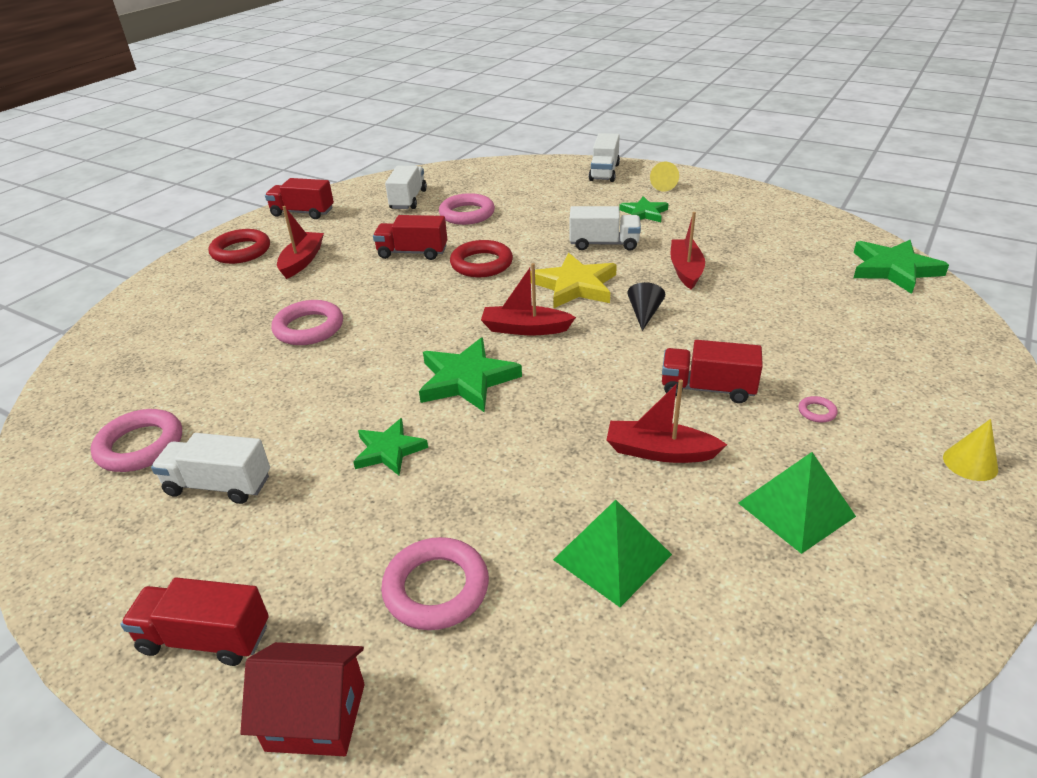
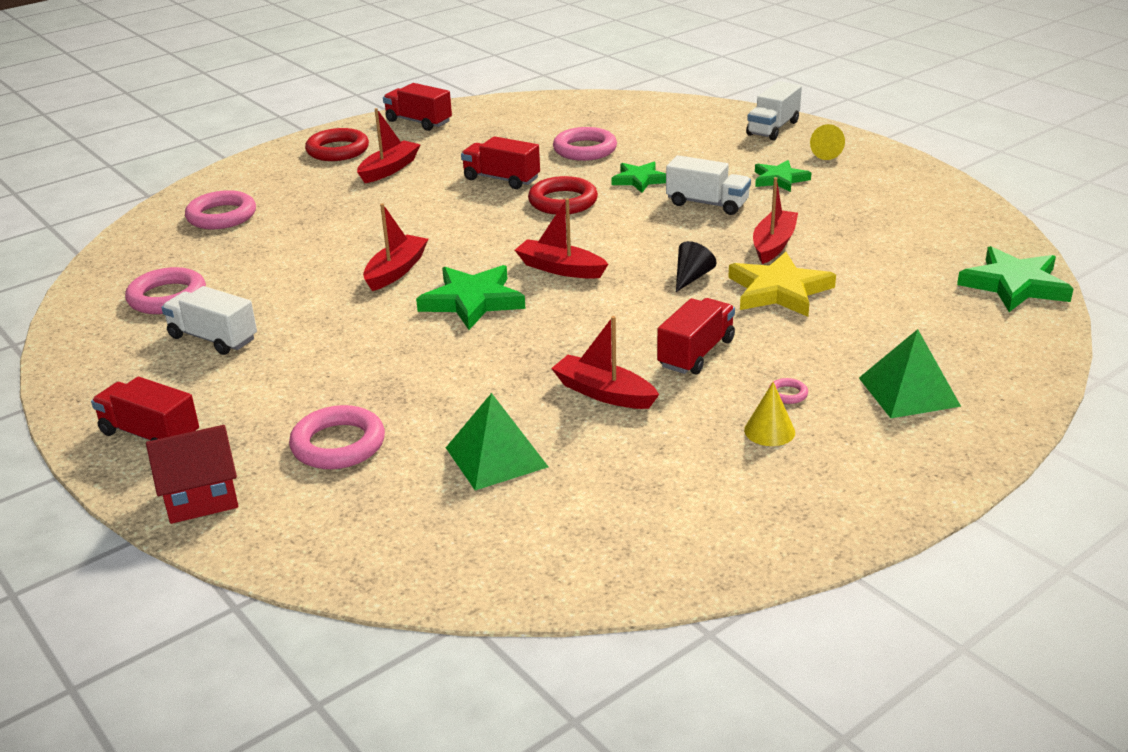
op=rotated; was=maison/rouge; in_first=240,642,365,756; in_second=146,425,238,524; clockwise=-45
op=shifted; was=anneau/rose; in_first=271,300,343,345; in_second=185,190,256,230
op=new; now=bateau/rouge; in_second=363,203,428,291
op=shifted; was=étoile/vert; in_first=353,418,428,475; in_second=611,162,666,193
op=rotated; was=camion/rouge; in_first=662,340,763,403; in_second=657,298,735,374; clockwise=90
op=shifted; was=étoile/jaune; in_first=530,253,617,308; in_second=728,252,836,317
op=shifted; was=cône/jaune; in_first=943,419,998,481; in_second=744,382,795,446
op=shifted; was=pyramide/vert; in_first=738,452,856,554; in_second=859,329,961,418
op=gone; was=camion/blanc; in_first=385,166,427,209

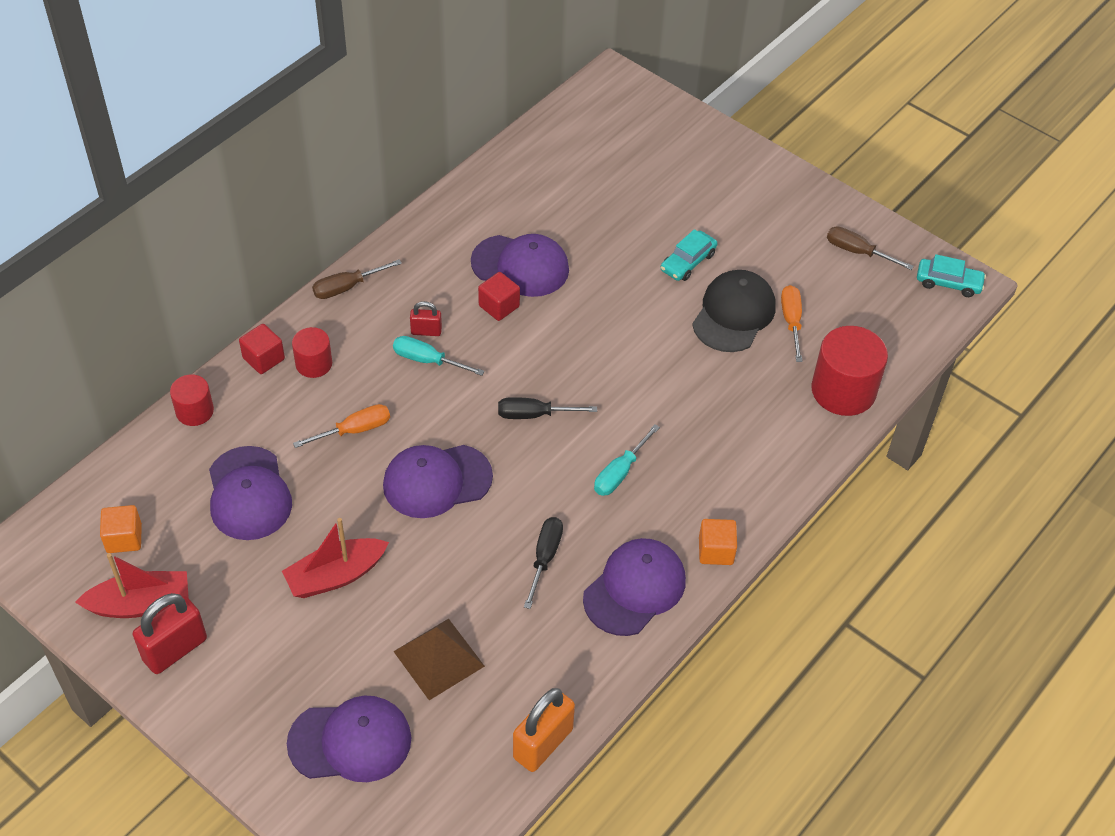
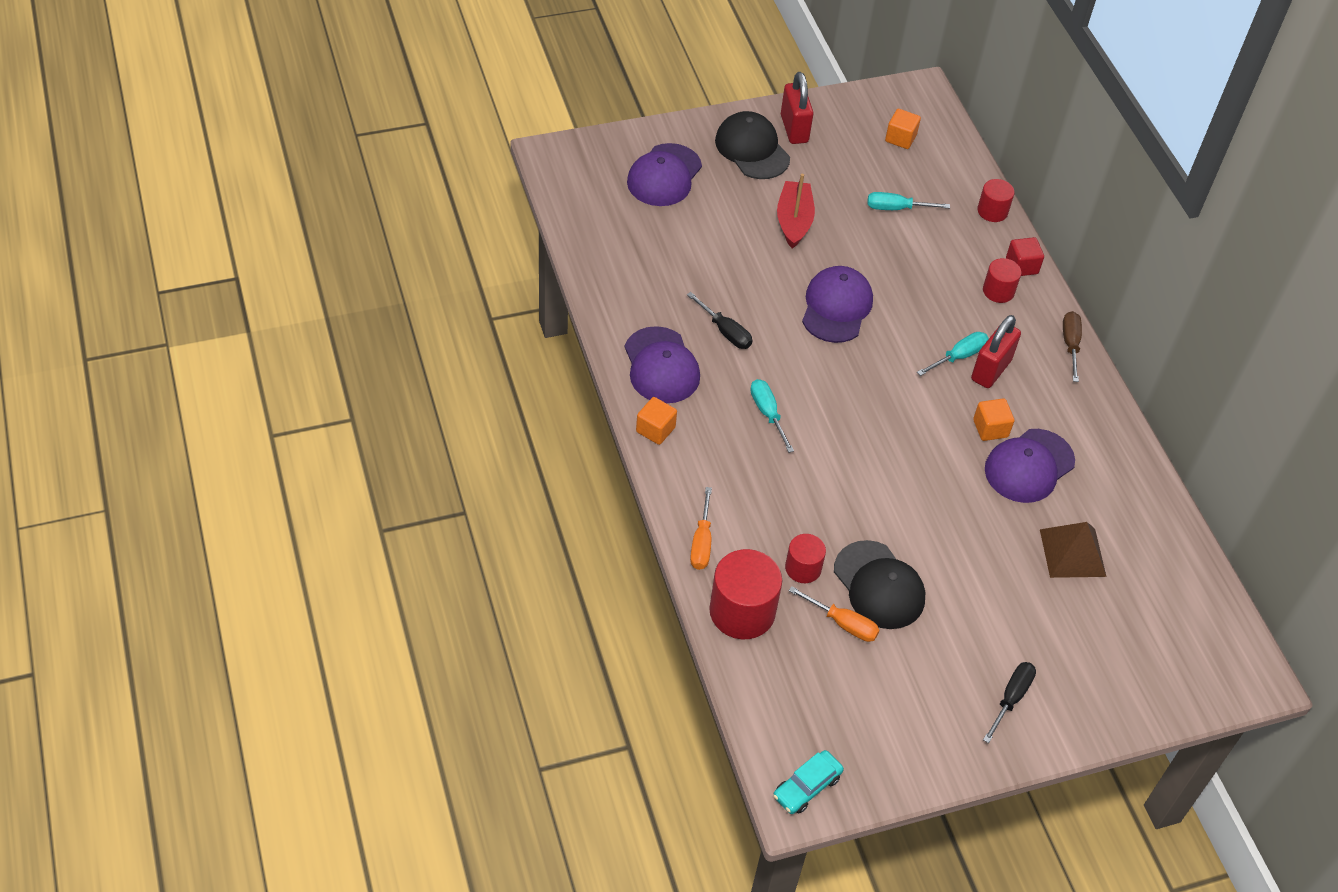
op=shifted; was=tournevis/orange; in_first=293,404,390,448; in_second=690,487,712,570
op=new; now=casquette/noir; in_second=715,111,790,179
op=new; now=cylindre/rouge; in_second=785,534,826,583
op=swapped; was=casquette/violet; now=tournevis/turquoise; in_first=209,446,292,540; in_second=867,192,950,210
op=scaled; was=cadenas/rouge; in_first=410,301,442,336; in_second=971,315,1021,388; ratio=1.84
op=repainted; was=cube/rouge; now=cube/orange; in_first=478,272,520,321; in_second=973,398,1014,441
op=shifted; was=tournevis/noir; in_first=498,397,597,419; in_second=983,662,1036,743
op=shifted; was=pyramide/marron; in_first=393,619,485,700; in_second=1040,522,1107,578
op=gone; was=bateau/rouge; in_first=75,553,189,618
op=gone; was=cadenas/orange; in_first=513,688,575,772
op=gone; was=voiture/turquoise; in_first=661,229,717,281
op=gone; was=tournevis/marron; in_first=827,226,914,270

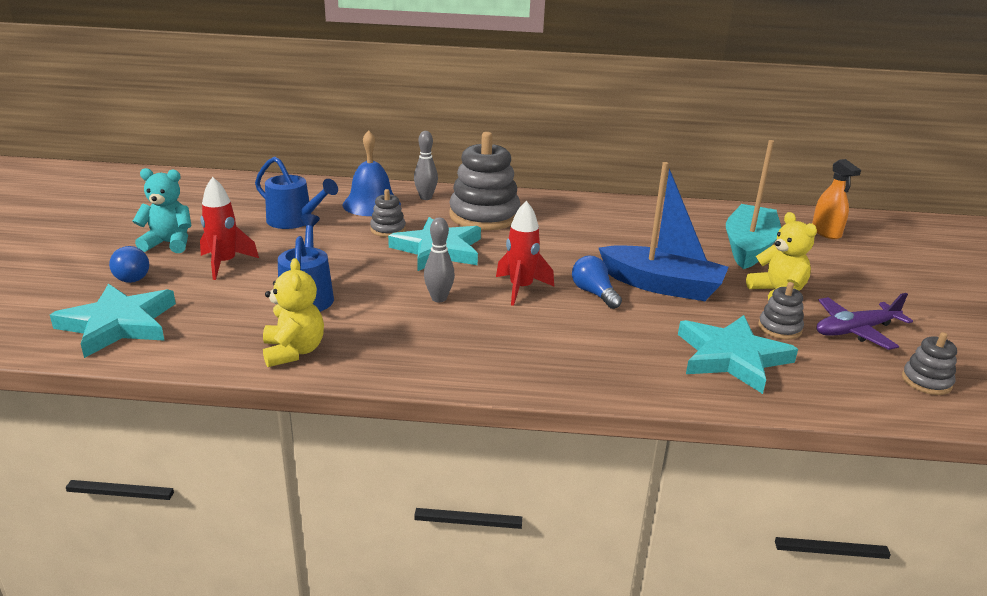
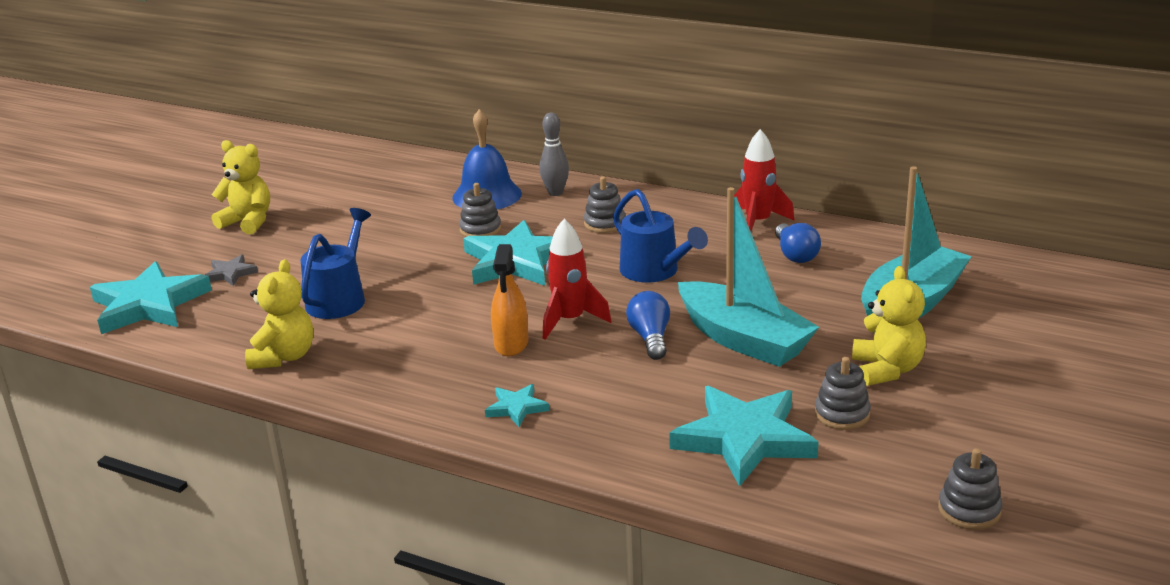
op=new; now=étoile/gris; in_second=205,255,258,286
op=repainted; was=ours en peluche/turquoise; now=ours en peluche/jaune; in_first=132,168,191,253; in_second=212,140,270,234
op=new; now=étoile/turquoise; in_second=485,384,549,427
op=shifted; was=vaporisateur/orange; in_first=812,159,861,239; in_second=491,244,528,356
op=scaled; was=jouet à empiler/gris; in_first=449,132,520,230; in_second=584,177,626,233; ratio=0.48
op=shifted; was=arrosoir/bleu; in_first=255,157,338,229; in_second=613,189,708,283
op=repainted; was=bateau/bleu; now=bateau/turquoise; in_first=599,162,729,301; in_second=678,187,819,367
op=shifted; was=fusée/rouge; in_first=200,177,259,280; in_second=734,129,795,231
op=shifted; was=ampoule/bleu; in_first=109,246,149,283; in_second=775,223,821,263
op=gone; was=quille/gris; in_first=424,218,455,302
op=gone; was=avion/violet; in_first=816,293,913,350

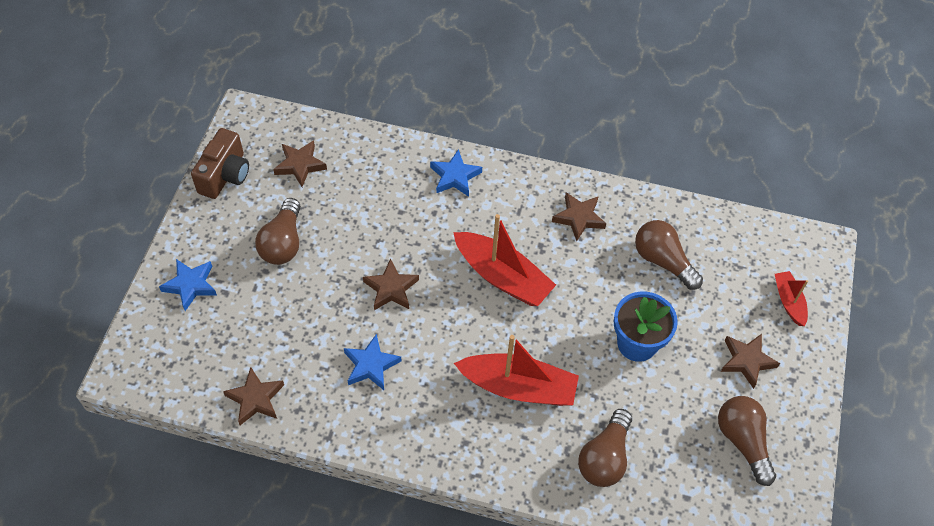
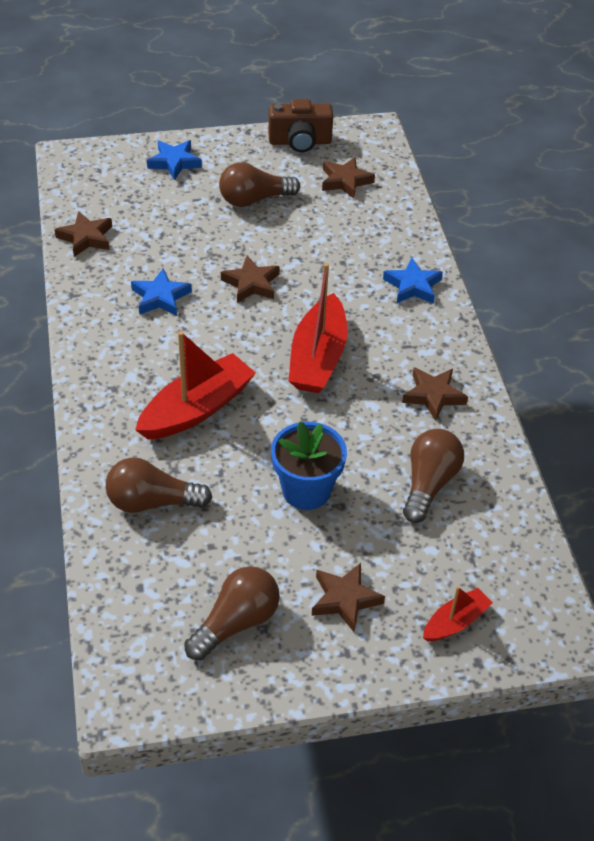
op=rotated; was=bateau/rouge; in_first=454,335,579,406; in_second=135,331,256,440; clockwise=-120

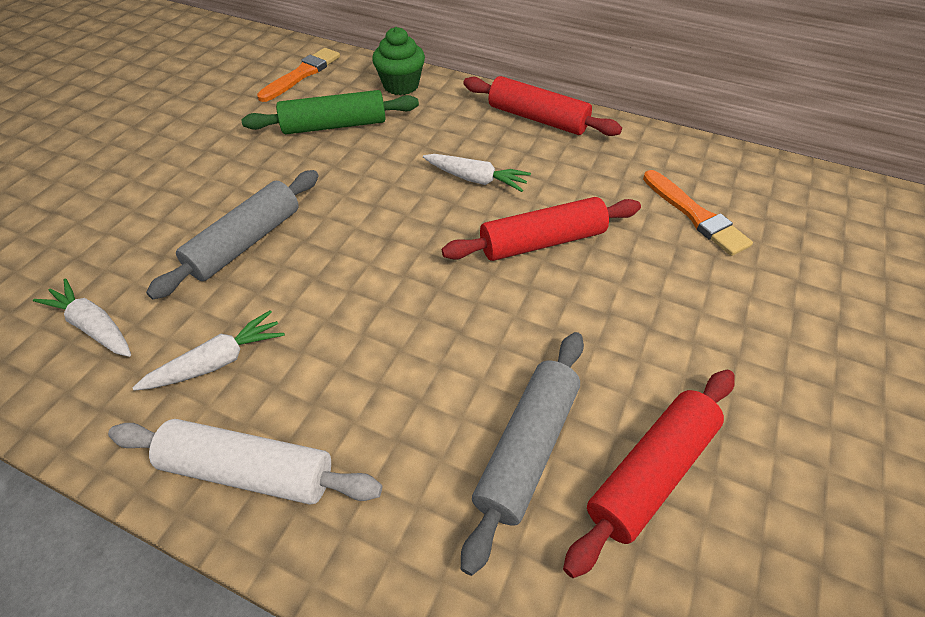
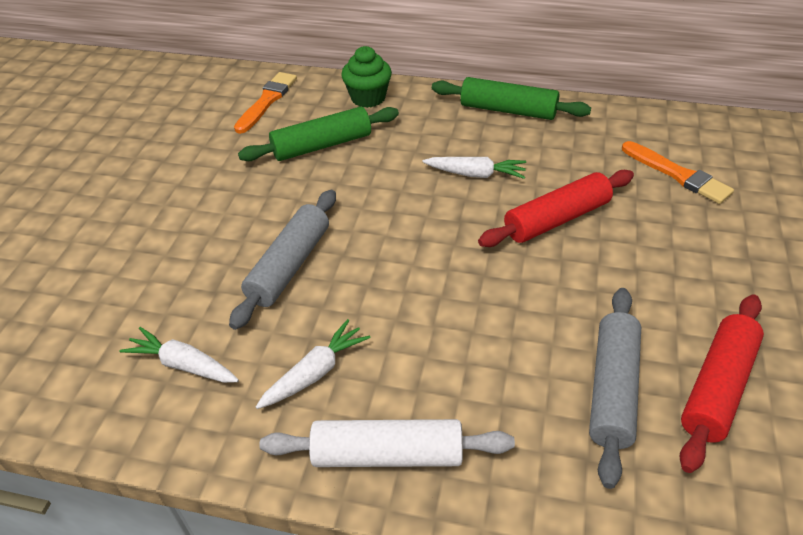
op=repainted; was=rouleau à pâtisserie/rouge; now=rouleau à pâtisserie/vert; in_first=463,76,622,136; in_second=432,77,591,120

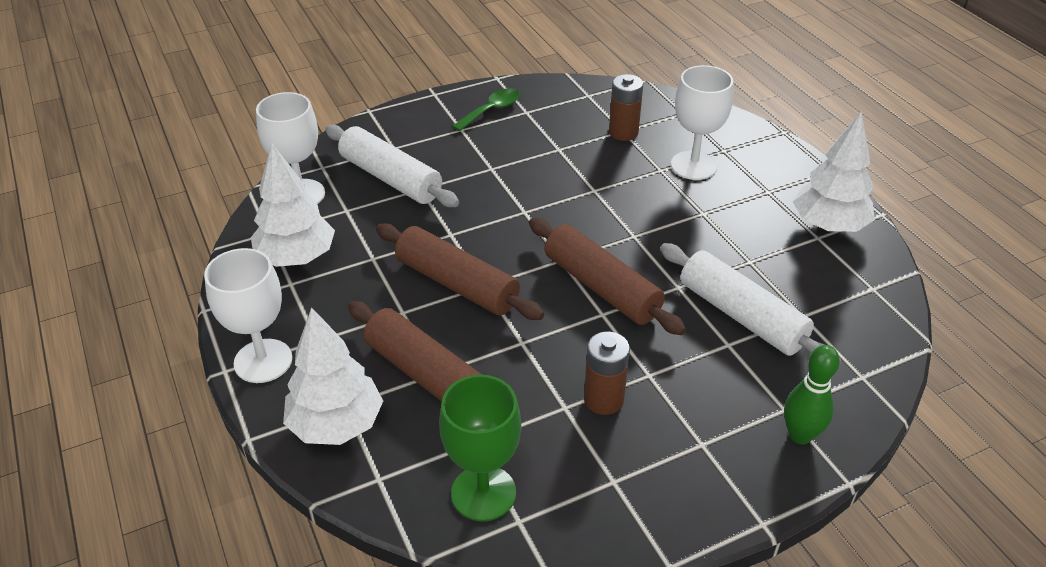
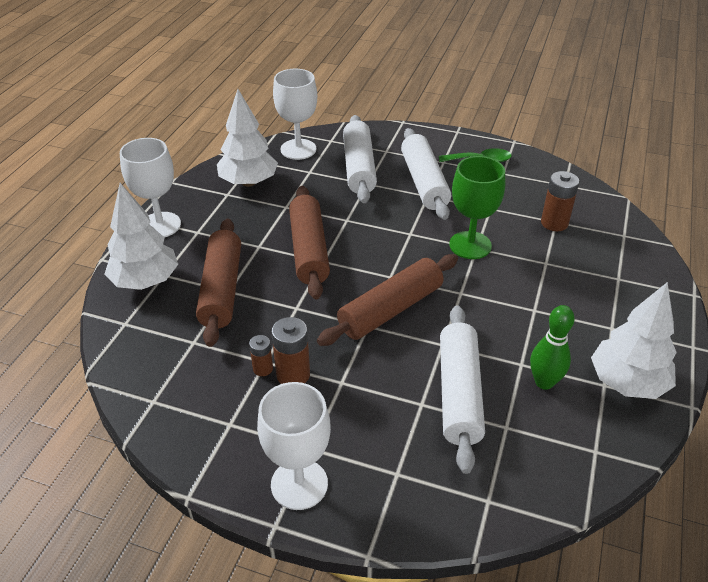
op=new; now=pile/marron; in_second=249,335,273,376
op=shifted; was=verre à pied/blanc; in_first=671,65,733,180; in_second=257,382,331,510
op=rotated; was=rouleau à pâtisserie/marron; in_first=529,218,686,335; in_second=317,254,458,346; clockwise=45
op=new; now=rouleau à pâtisserie/blanc; in_second=401,128,451,220
op=shifted; was=verre à pied/vert; in_first=439,375,521,521; in_second=449,156,505,259
op=shifted; was=quille/vert; in_first=784,345,840,444; in_second=530,305,575,390

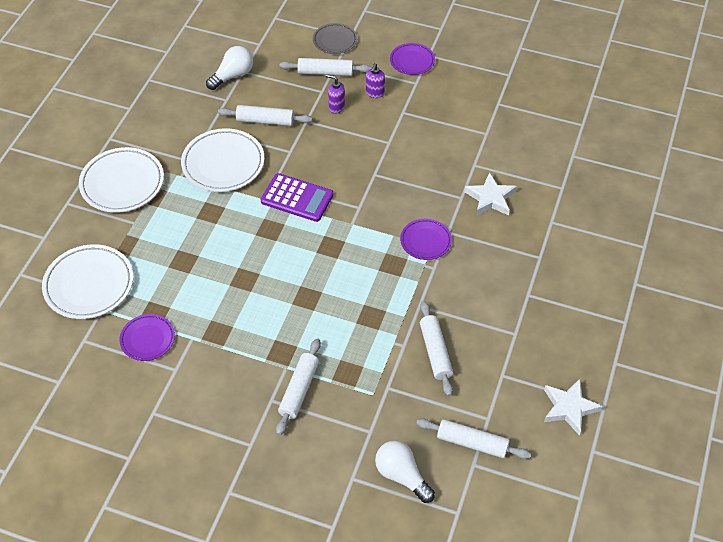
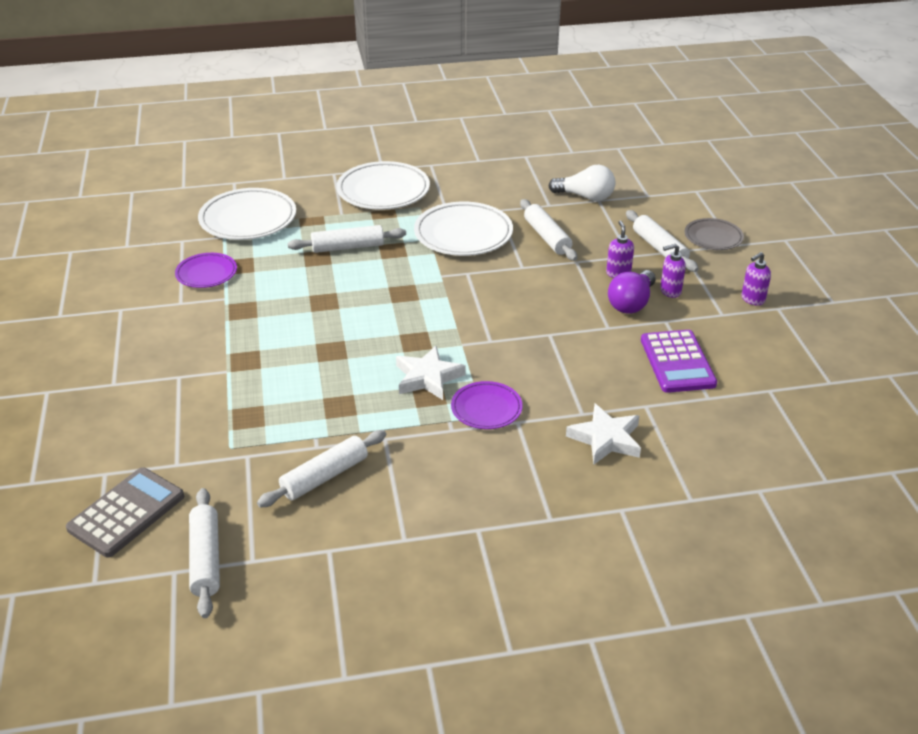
op=swapped; was=ampoule/blanc; now=calculatrice/gris; in_first=375,441,435,503; in_second=66,467,184,557
op=shifted; was=rouleau à pâtisserie/blanc; in_first=276,338,321,435; in_second=288,225,406,253
op=shifted; was=étoile/blanc; in_first=544,379,602,435; in_second=396,346,466,400
op=new; now=ampoule/violet; in_second=608,270,656,313
op=shifted; was=calculatrice/violet; in_first=261,173,333,222; in_second=641,330,717,393
op=swapped; was=assiette/violet; now=distributeur de savon/violet; in_first=390,43,435,75; in_second=741,252,771,306

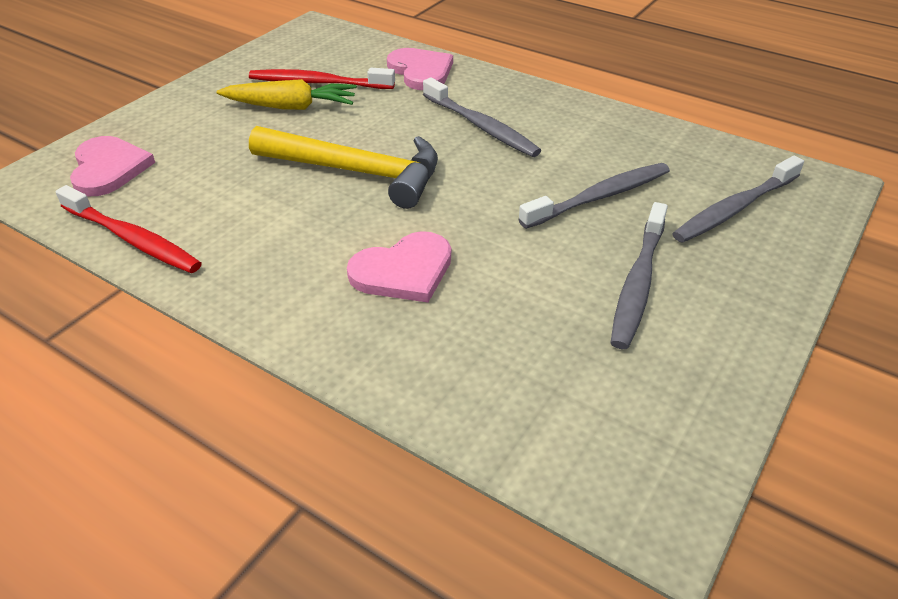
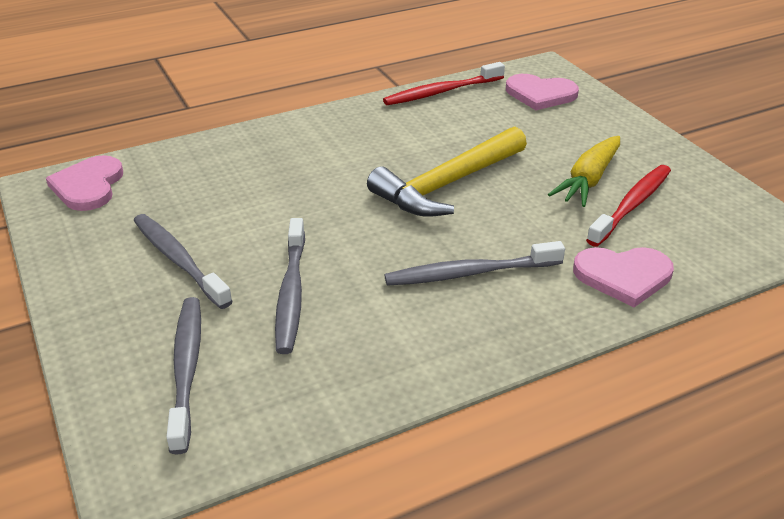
op=shifted; was=cœur/rose; in_first=347,231,451,303; in_second=46,155,123,211

